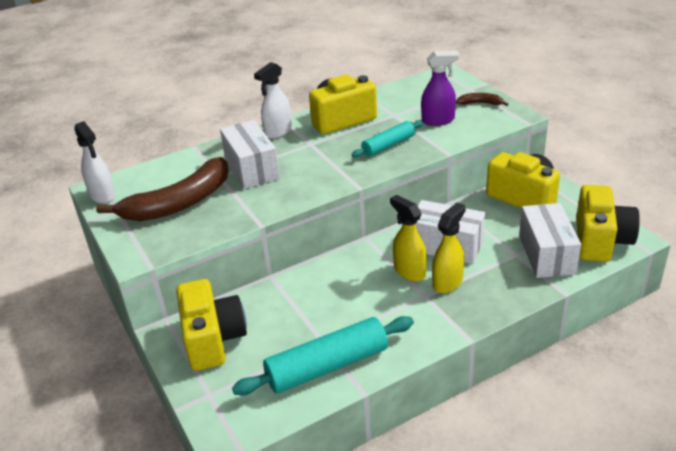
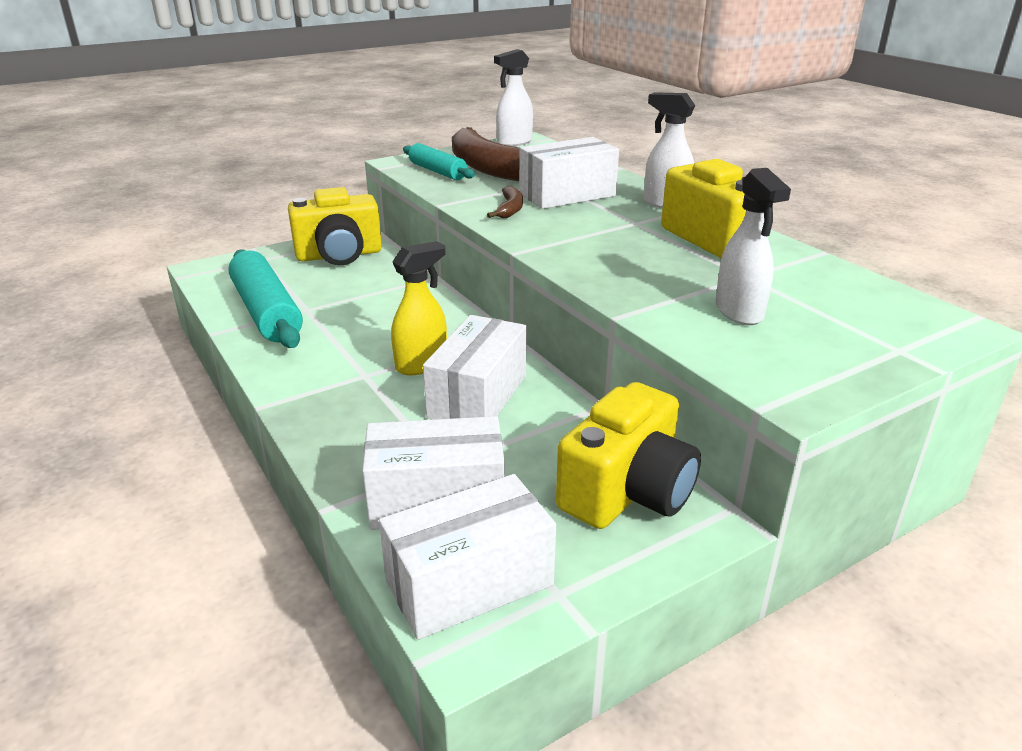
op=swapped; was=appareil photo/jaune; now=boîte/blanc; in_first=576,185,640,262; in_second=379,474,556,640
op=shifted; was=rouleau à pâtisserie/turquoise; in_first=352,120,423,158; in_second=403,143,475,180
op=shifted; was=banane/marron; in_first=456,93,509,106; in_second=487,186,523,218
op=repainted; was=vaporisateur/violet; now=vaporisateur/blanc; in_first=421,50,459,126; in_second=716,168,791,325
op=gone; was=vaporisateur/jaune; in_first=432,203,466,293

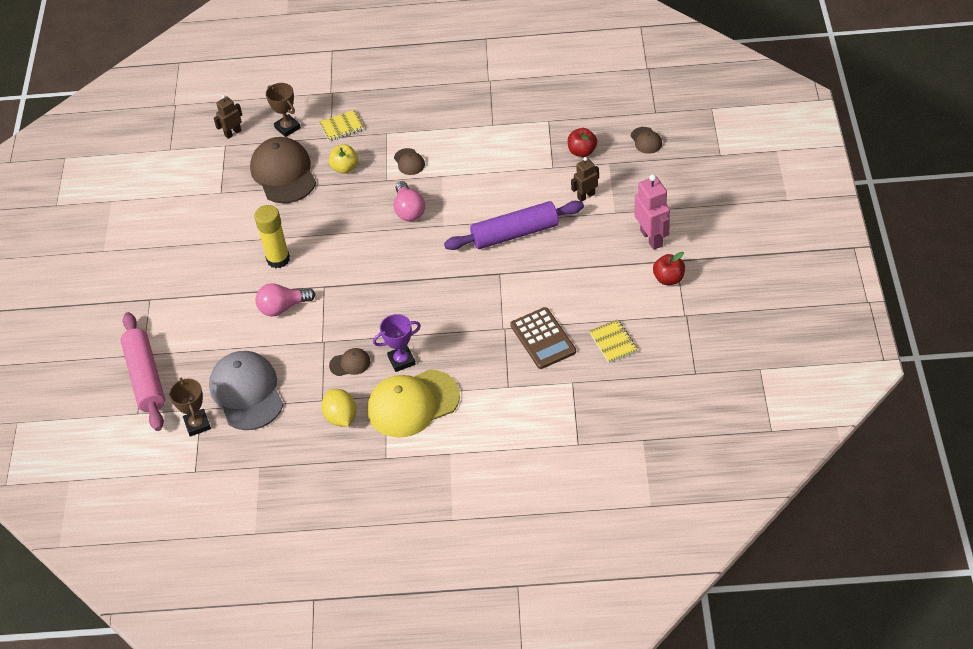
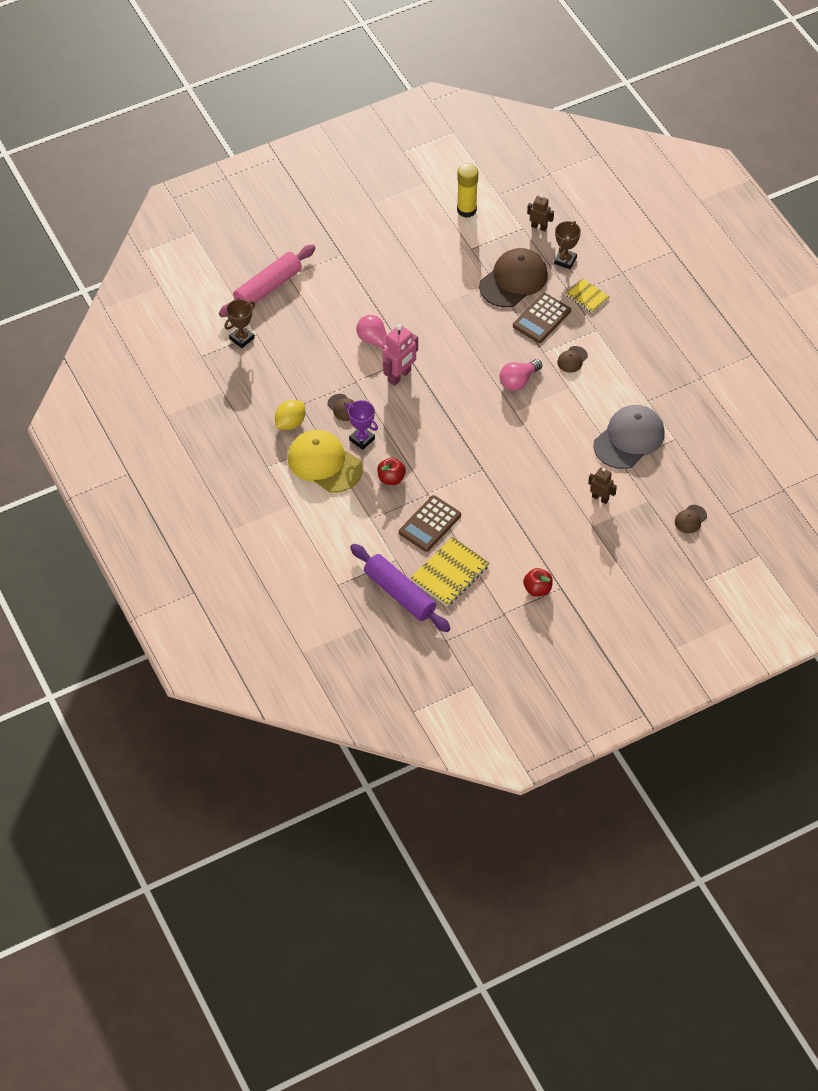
op=shifted; was=rouleau à pâtisserie/violet; in_first=444,201,584,250; in_second=350,544,451,632
op=shifted; was=pomme/rouge; in_first=568,128,597,157; in_second=377,458,406,485
op=shifted; was=robot/rose; in_first=635,174,670,250; in_second=383,324,418,386
op=scaled; was=carnet/jaune; in_first=589,319,638,363; in_second=411,537,489,607; ratio=1.69
op=shifted; was=bâton de colle/jaune; in_first=254,205,290,268; in_second=457,163,478,218
op=swapped; was=pomme/jaune; now=calculatrice/marron; in_first=329,145,358,174; in_second=513,293,571,343
op=shifted; was=casquette/gris; in_first=209,351,284,430; in_second=593,405,665,469

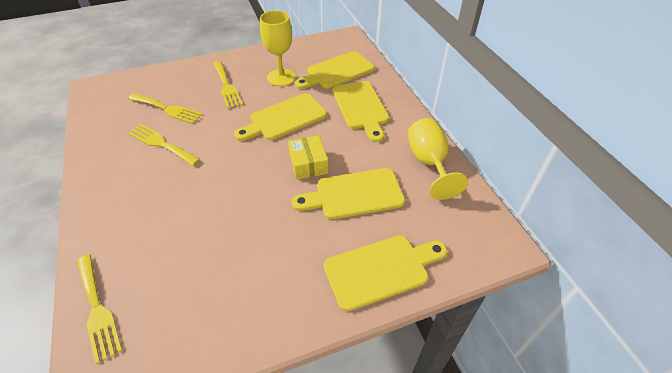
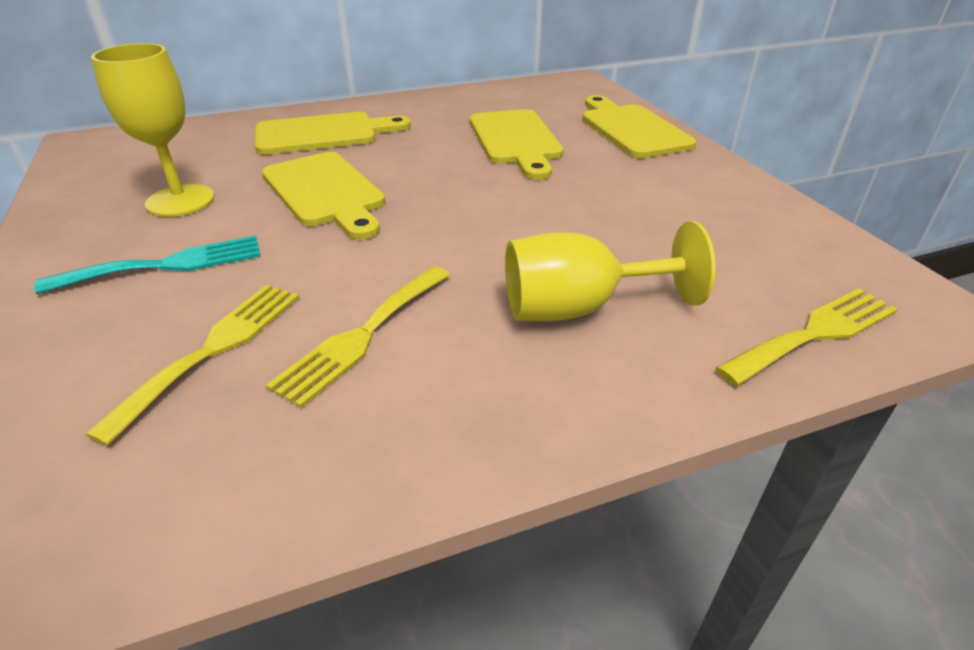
op=repainted; was=fourchette/jaune; now=fourchette/turquoise; in_first=213,61,243,109; in_second=34,236,261,294
op=shifted; was=verre à pied/jaune; in_first=407,118,468,200; in_second=505,221,715,321
op=gone; was=boîte/jaune; in_first=288,135,328,180
op=gone; was=planche à découper/jaune; in_first=295,51,375,89

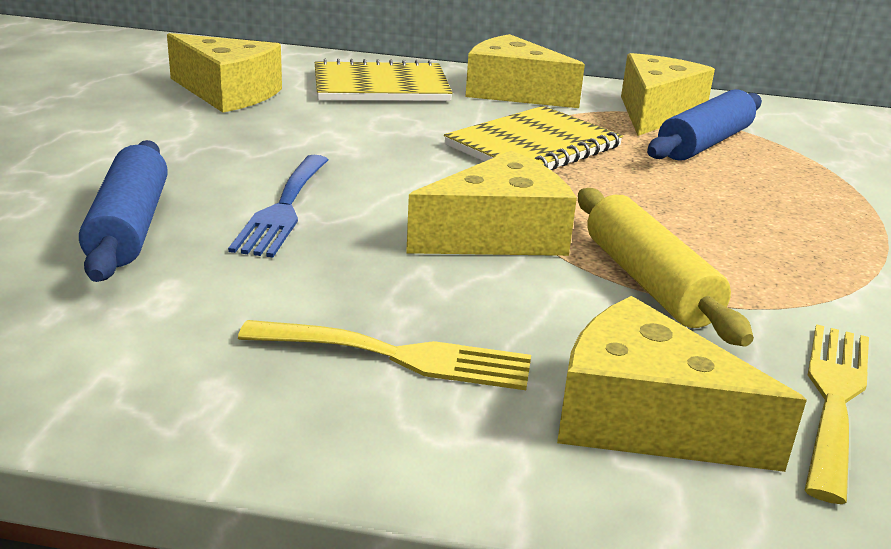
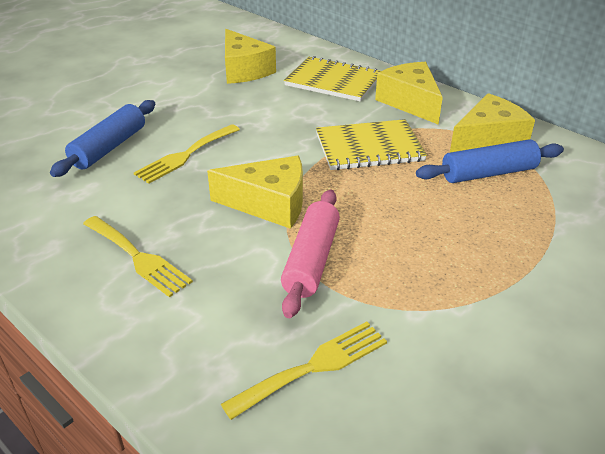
op=repainted; was=fourchette/bleu; now=fourchette/jaune; in_first=228,155,328,258; in_second=134,124,240,184
op=repainted; was=rouleau à pâtisserie/jaune; now=rouleau à pâtisserie/rose; in_first=578,188,754,346; in_second=281,190,340,318
op=gone; was=fromage/jaune; in_first=557,296,807,472

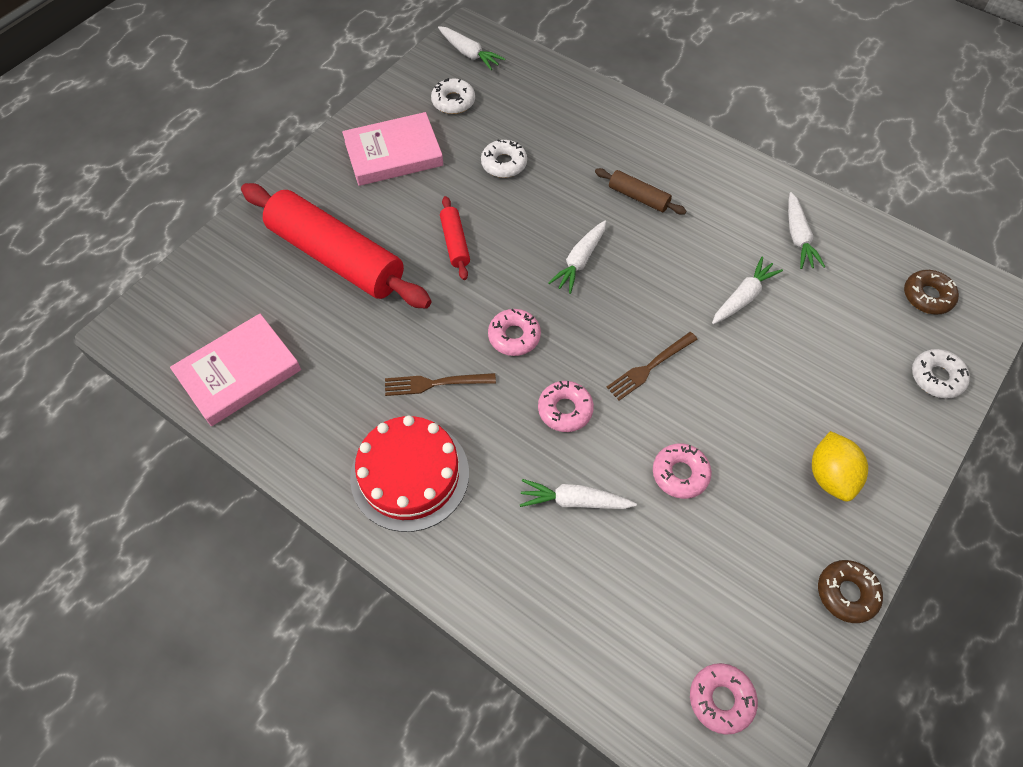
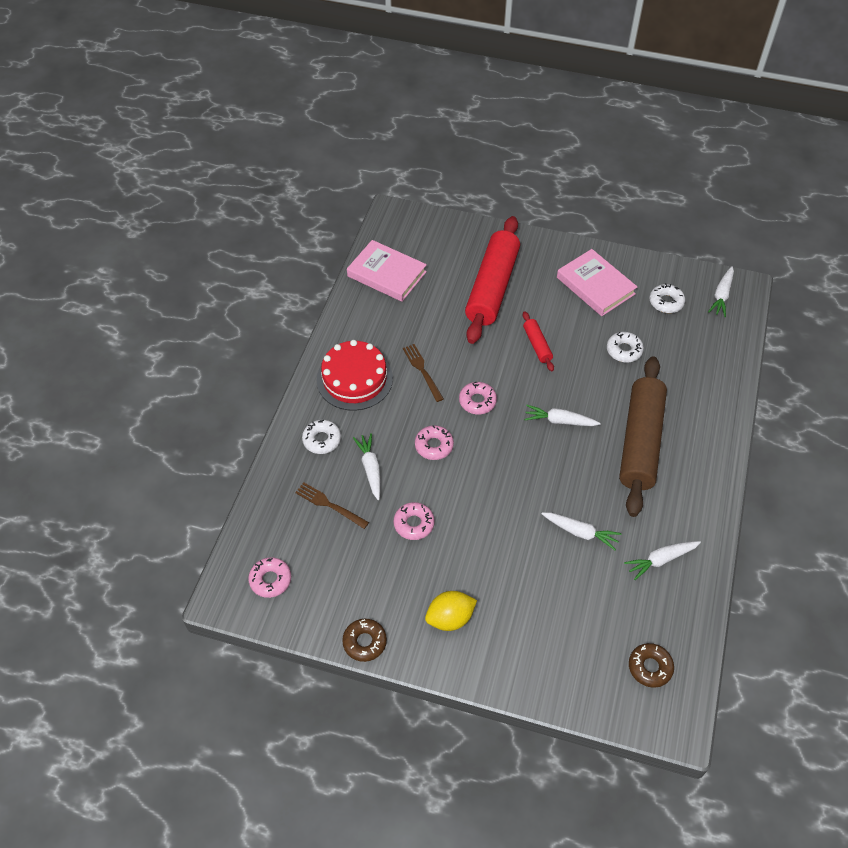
op=shifted; was=fourchette/marron; in_first=606,332,698,401; in_second=295,482,369,529
op=shifted; was=beignet/blanc; in_first=912,349,970,399; in_second=302,419,341,454
op=rotated; was=rouleau à pâtisserie/rouge; in_first=440,196,470,280; in_second=523,311,554,371; clockwise=-75
op=scaled; was=rouleau à pâtisserie/marron; in_first=595,168,686,215; in_second=619,356,667,517; ratio=2.29

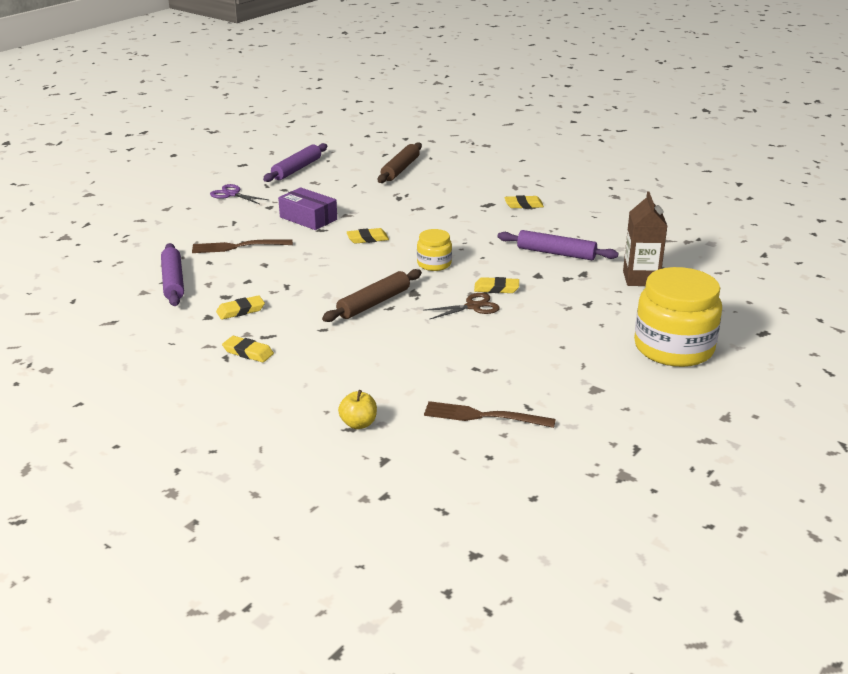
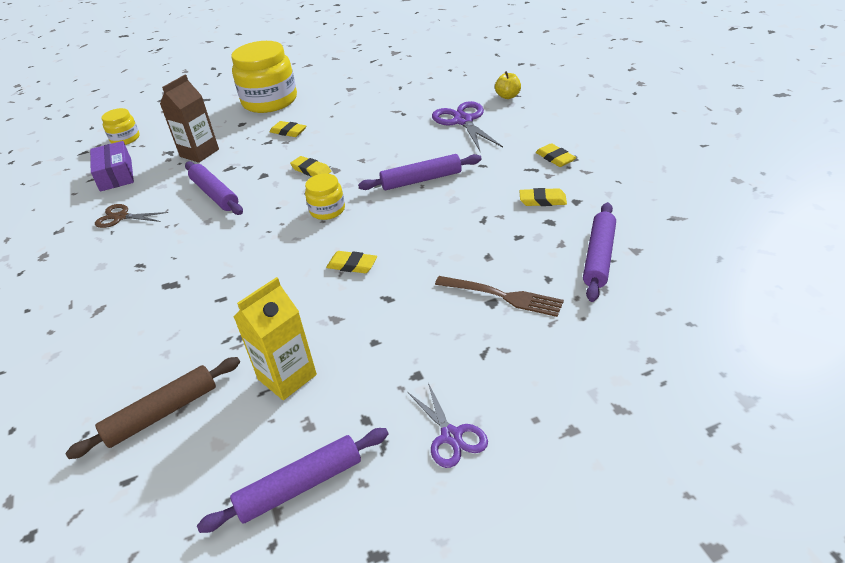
op=shifted; was=boîte/violet; in_first=278,187,337,230; in_second=90,141,134,192
op=shifted; was=ciseaux/marron; in_first=423,293,500,320; in_second=95,204,168,228
op=new; now=bocal/jaune; in_second=102,108,140,145
op=new; now=brique de lait/jaune; in_second=234,277,317,400
op=shifted; was=gomme/jaune; in_first=504,195,544,208; in_second=270,121,306,137
op=repainted; was=rouleau à pâtisserie/marron; now=rouleau à pâtisserie/violet; in_first=322,269,422,322; in_second=358,154,482,190
op=new; now=ciseaux/violet; in_second=432,101,503,151
op=gone; was=fourchette/marron; in_first=424,401,556,428

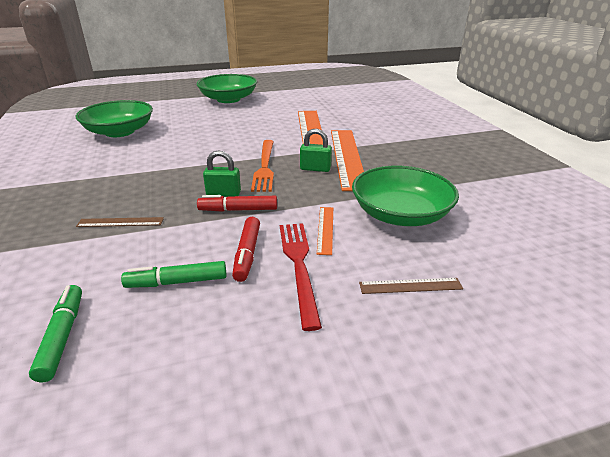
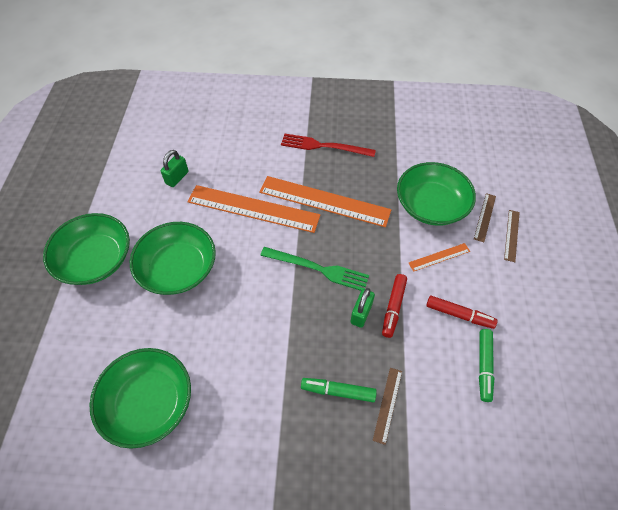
op=new; now=bol/vert; in_second=130,222,216,295
op=shifted; was=cadenas/vert; in_first=300,129,332,172; in_second=161,150,189,187
op=repainted; was=fourchette/orange; now=fourchette/vert; in_first=251,140,274,192; in_second=260,247,369,291
op=shifted; was=fourchette/rouge; in_first=280,223,322,331; in_second=281,134,376,157
op=shifted; was=feutre/vert; in_first=29,285,82,382; in_second=301,378,377,402
op=rotated; was=règle/orange; in_first=317,207,333,255; in_second=409,243,470,272; clockwise=-45
op=new; now=règle/marron; in_second=474,193,496,242

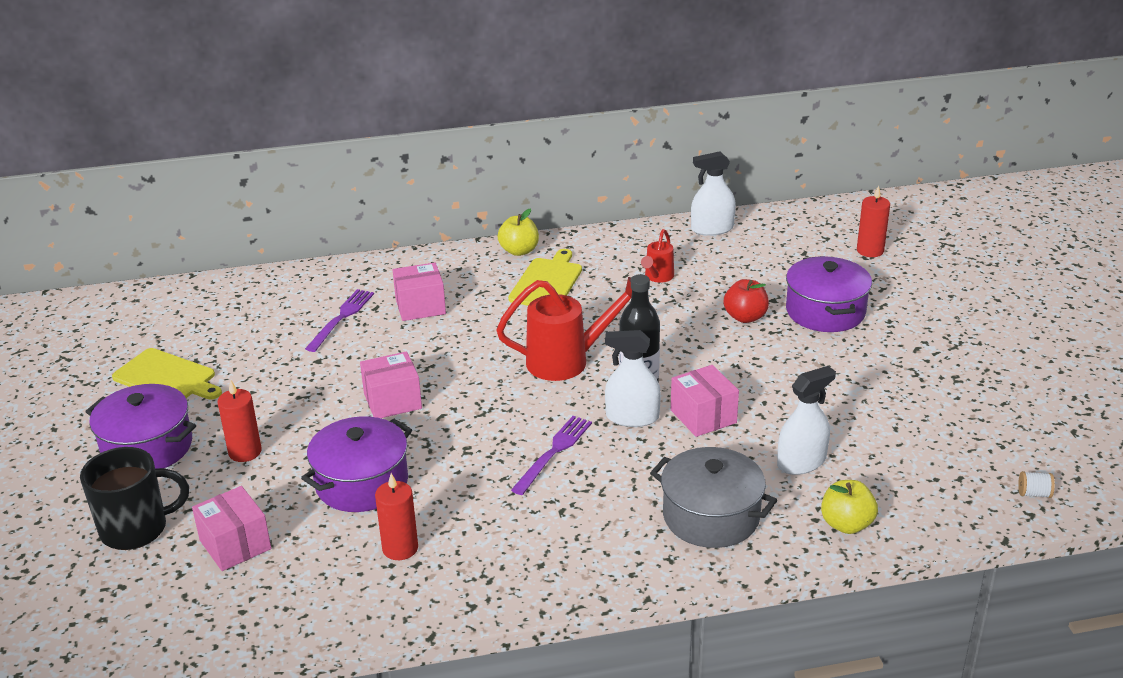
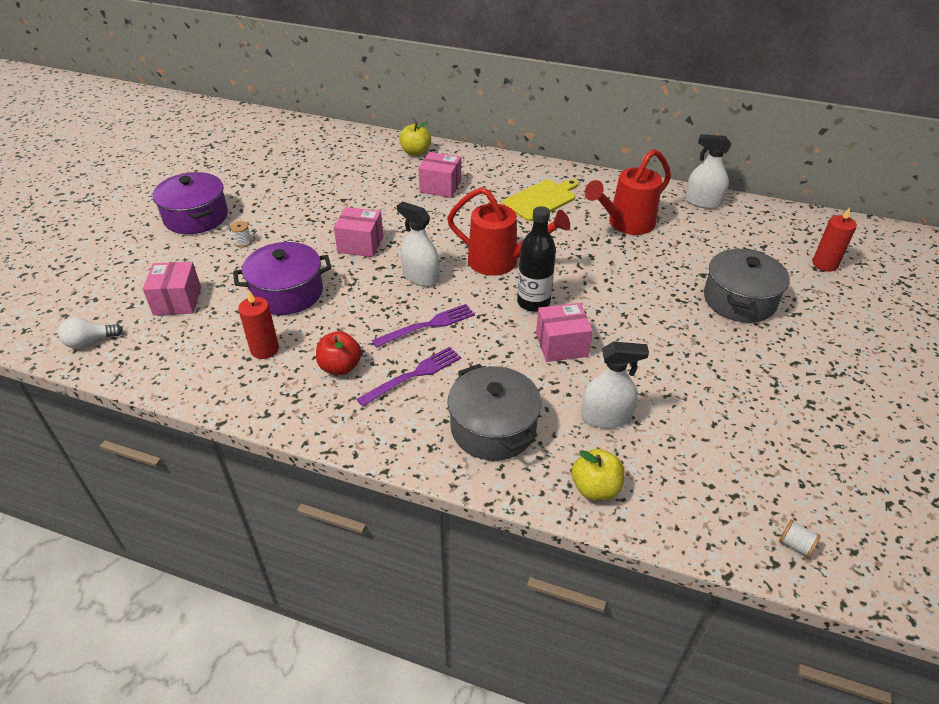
op=new; now=ampoule/blanc; in_second=58,317,123,349
op=swapped; was=bougie/rouge; now=bobine/blanc; in_first=217,380,262,462; in_second=230,221,252,248
op=shifted; was=pomme/rouge; in_first=724,279,769,323; in_second=316,331,362,375
op=shifted; was=fourchette/violet; in_first=305,289,374,352; in_second=357,347,461,407
op=shifted; was=vaporisateur/blanc; in_first=605,330,661,427; in_second=397,202,439,287
op=shifted; was=pomme/jaune; in_first=498,208,539,256; in_second=400,121,431,156
op=rotated; was=boîte/rose; in_first=671,365,739,437; in_second=536,303,593,362; clockwise=75
op=scaled; was=arrosoir/rouge; in_first=641,229,674,283; in_second=585,149,671,235; ratio=1.88
op=repainted; was=marmite/violet; now=marmite/gris; in_first=786,256,872,332; in_second=704,248,790,323
op=gone; was=tasse/noir; in_first=80,447,189,550
op=gone; was=planche à découper/jaune; in_first=112,348,222,400

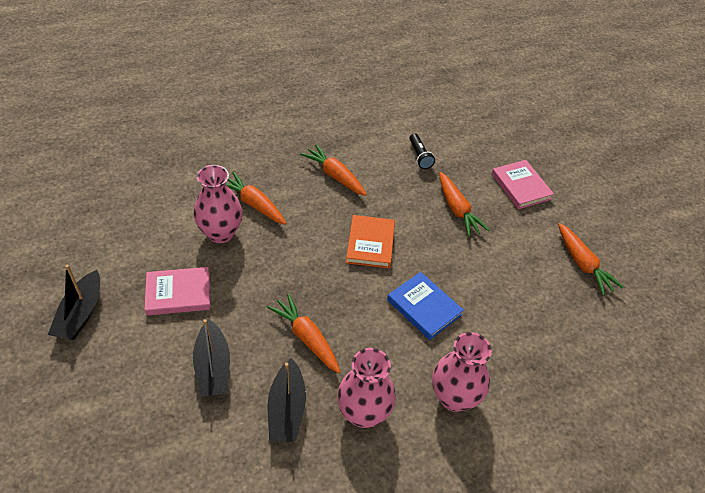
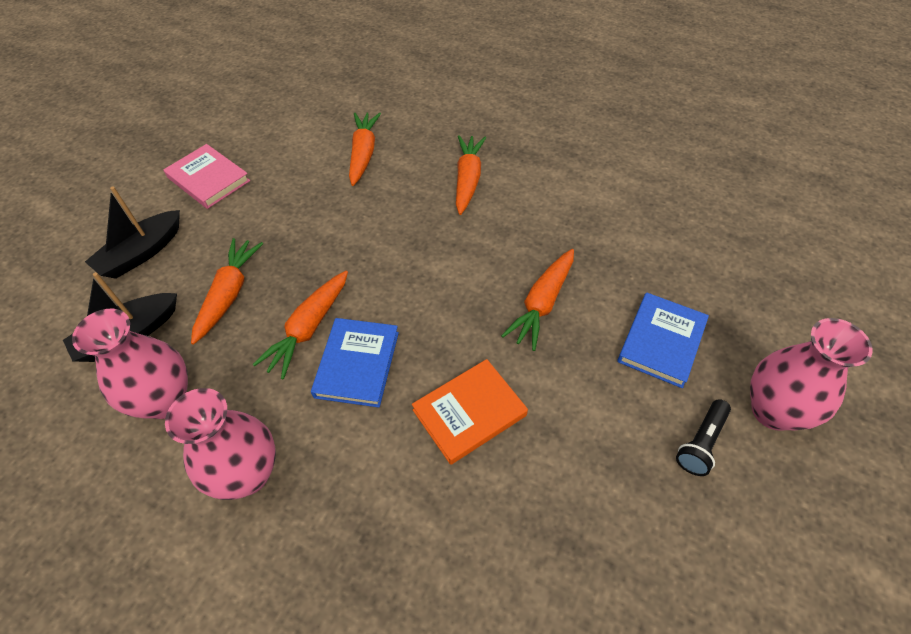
op=shifted; was=carotte/orange; in_first=558,223,623,295; in_second=252,270,348,380
op=shifted; was=livre/orange; in_first=346,215,395,269; in_second=412,359,528,465
op=repainted; was=livre/rose; now=livre/bleu; in_first=492,160,554,209; in_second=617,293,709,388
op=shifted; was=lampe de poche/noir; in_first=409,133,435,169; in_second=676,399,731,476
op=shifted; was=vase/rose; in_first=193,165,243,243; in_second=750,318,873,431
op=gone; was=bateau/noir; in_first=48,265,100,340

